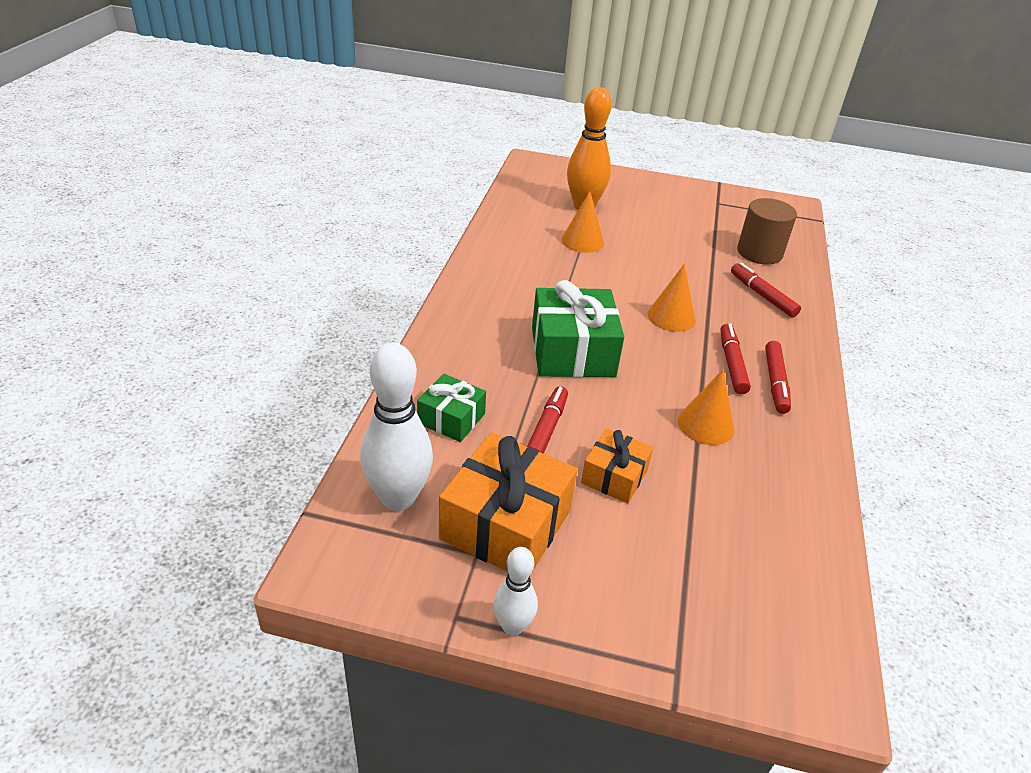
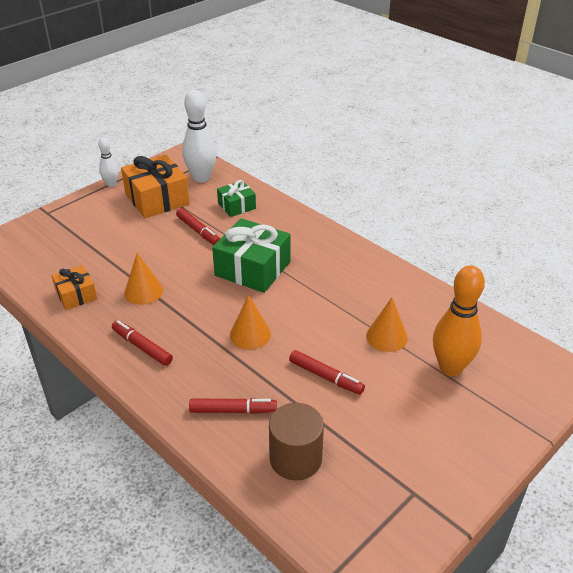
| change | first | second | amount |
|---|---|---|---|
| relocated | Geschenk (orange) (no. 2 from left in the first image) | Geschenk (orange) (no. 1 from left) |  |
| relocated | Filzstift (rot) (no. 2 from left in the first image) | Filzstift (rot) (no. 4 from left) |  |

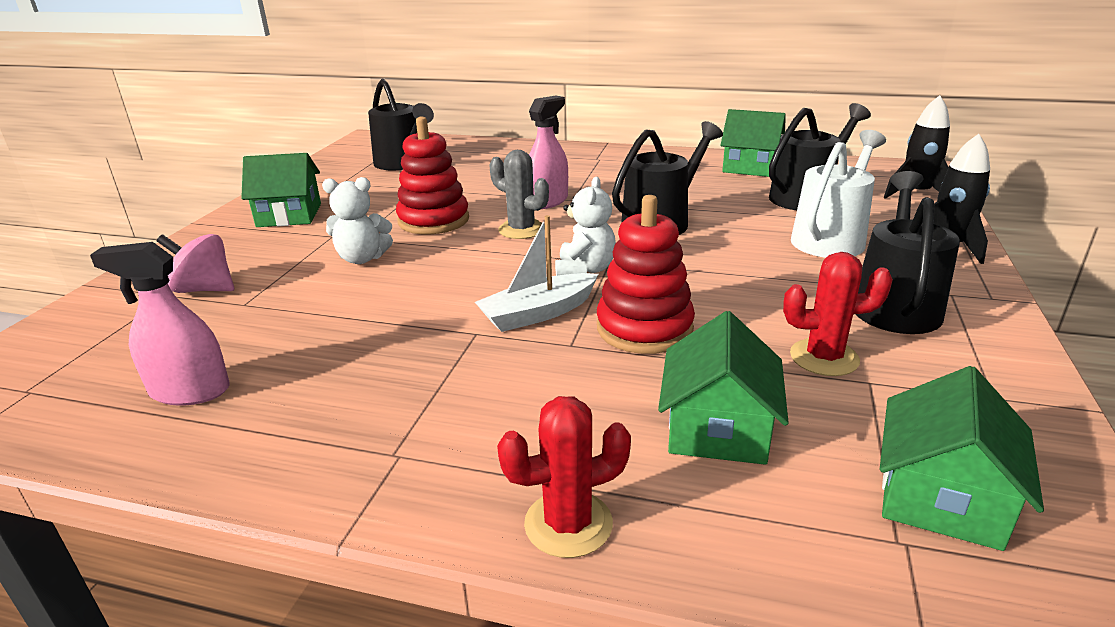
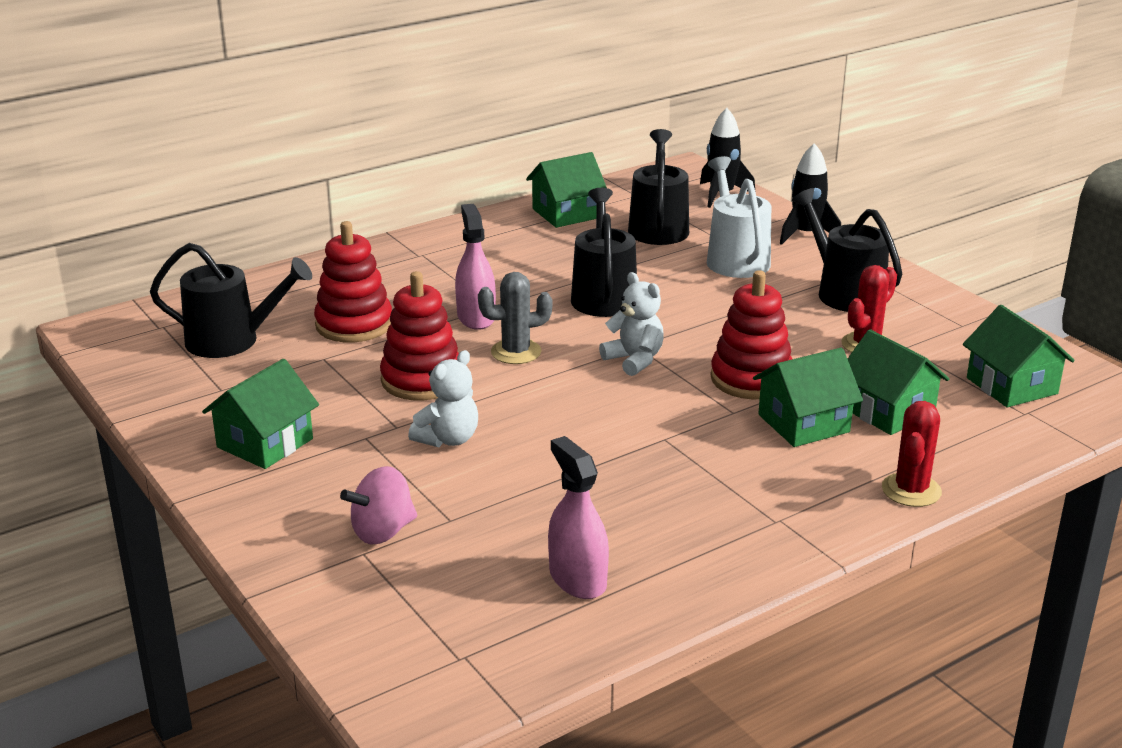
| change | first | second | amount |
|---|---|---|---|
| spun | Sprühflasche (rosa) (no. 1 from left in the first image) | Sprühflasche (rosa) (no. 2 from left) | 105 degrees clockwise |
| missing | Boot (weiß) |  |  |
| appeared |  | Stapelspielzeug (rot) (no. 1 from left) |  |
| appeared |  | Haus (grün) (no. 3 from left) |  |

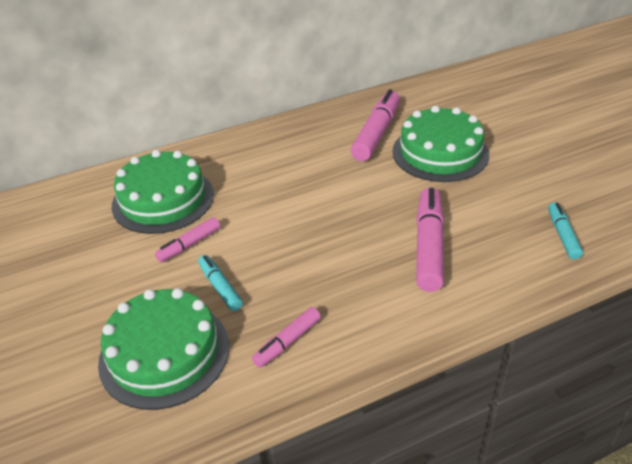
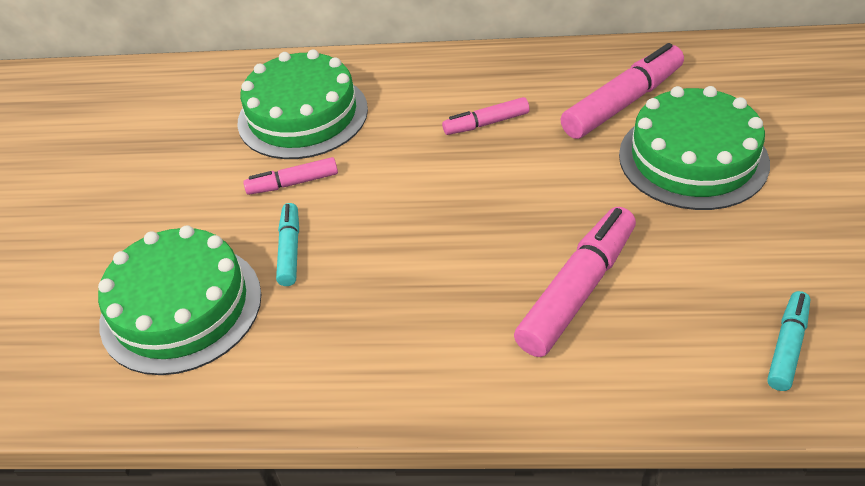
| change | first | second | amount |
|---|---|---|---|
| relocated | Filzstift (rosa) (no. 2 from left) |  |  |

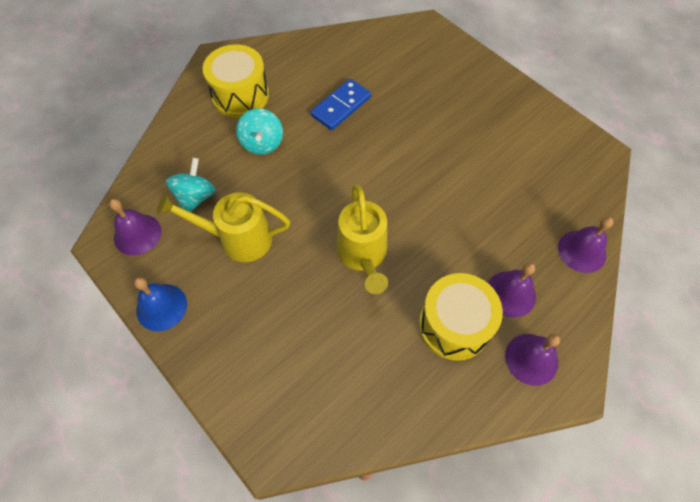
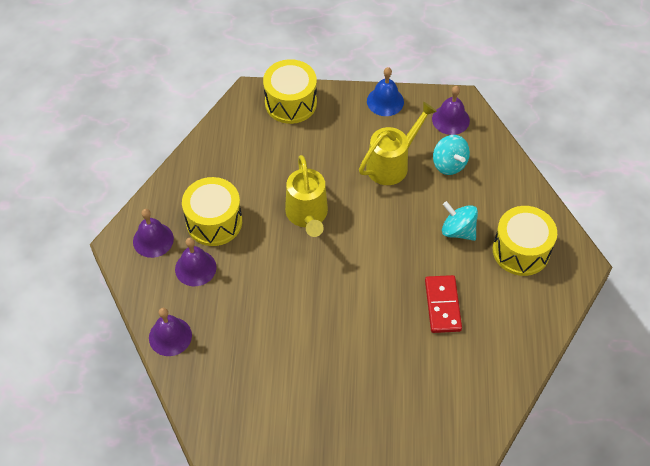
| change | first | second | amount |
|---|---|---|---|
| colour | Dominostein (blau) | Dominostein (rot) |  |
| spun | Gießkanne (gelb) (no. 2 from left in the first image) | Gießkanne (gelb) (no. 1 from left) | 135 degrees counterclockwise |
| appeared |  | Trommel (gelb) (no. 2 from left) |  |

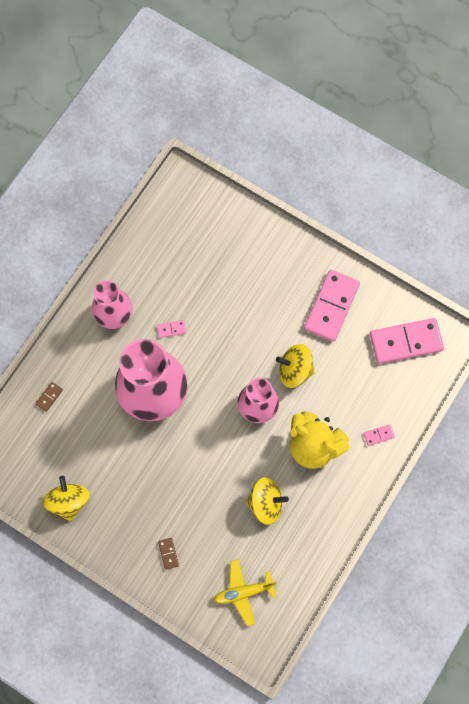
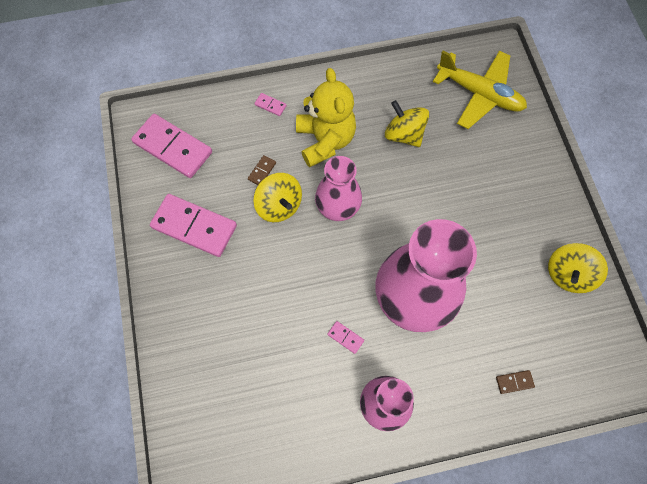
| change | first | second | amount |
|---|---|---|---|
| relocated | Dominostein (braun) (no. 2 from left in the first image) | Dominostein (braun) (no. 1 from left) |  |
| size | Flugzeug (gelb) |  | x1.52 |
| spun | Dominostein (rosa) (no. 2 from left) |  | 45 degrees clockwise |

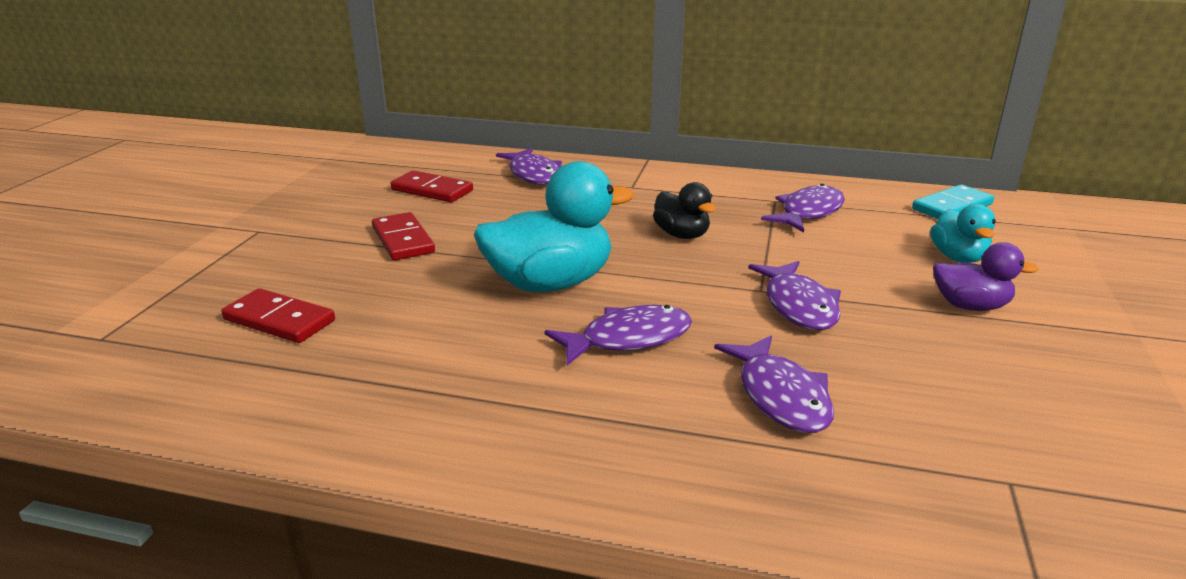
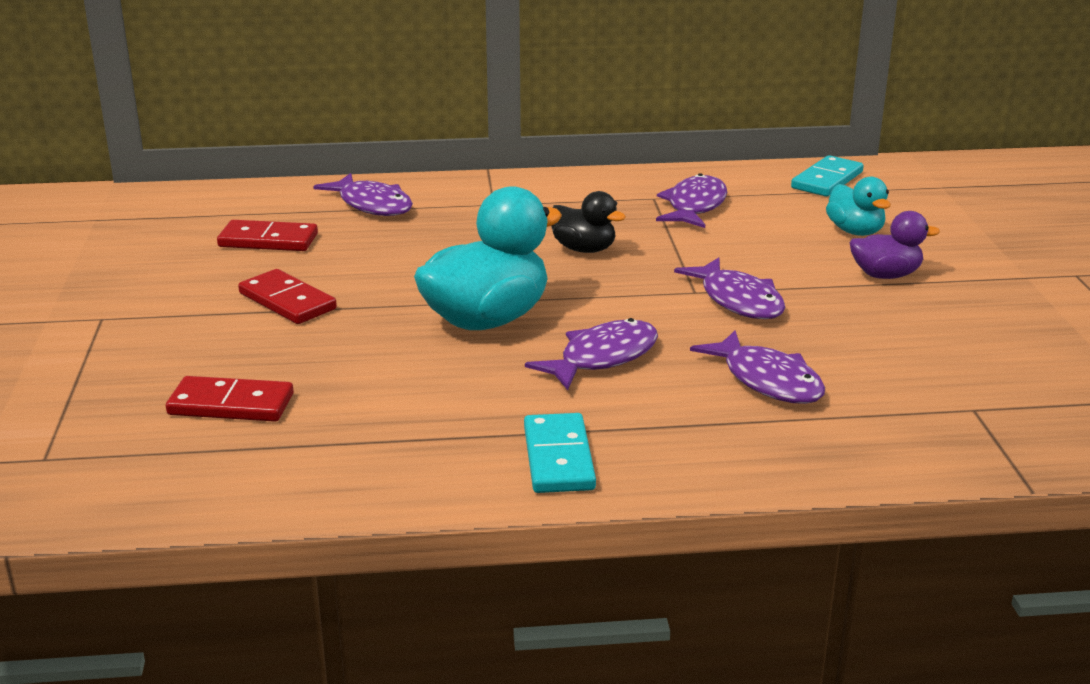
| change | first | second | amount |
|---|---|---|---|
| appeared |  | Dominostein (türkis) (no. 1 from left) |  |

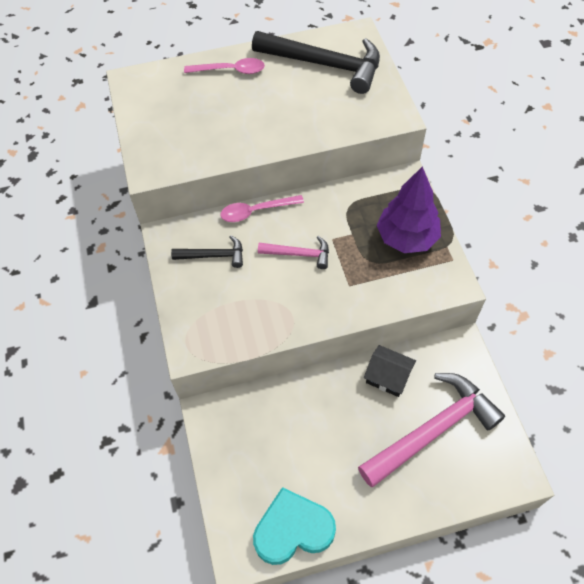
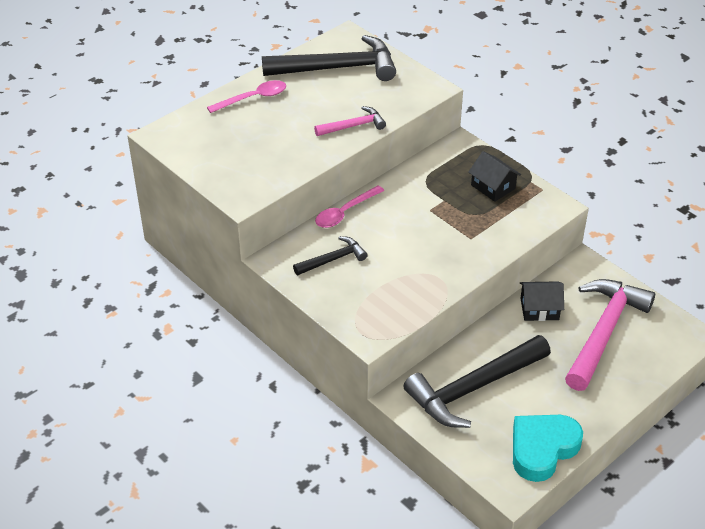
| change | first | second | amount |
|---|---|---|---|
| relocated | Hammer (rosa) (no. 1 from left) |  |  |
| exchanged | Baum (lila) | Haus (schwarz) (no. 1 from left) |  |
| appeared |  | Hammer (schwarz) (no. 3 from left) |  |

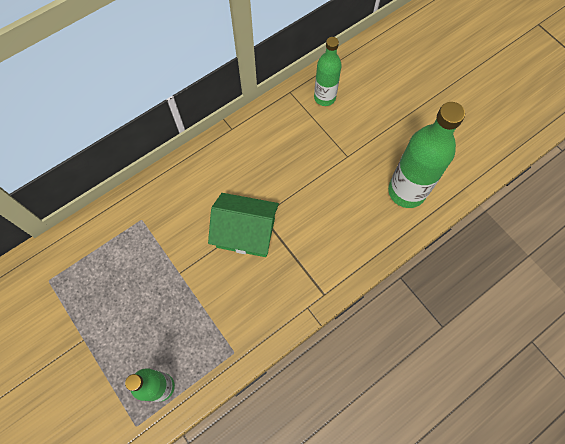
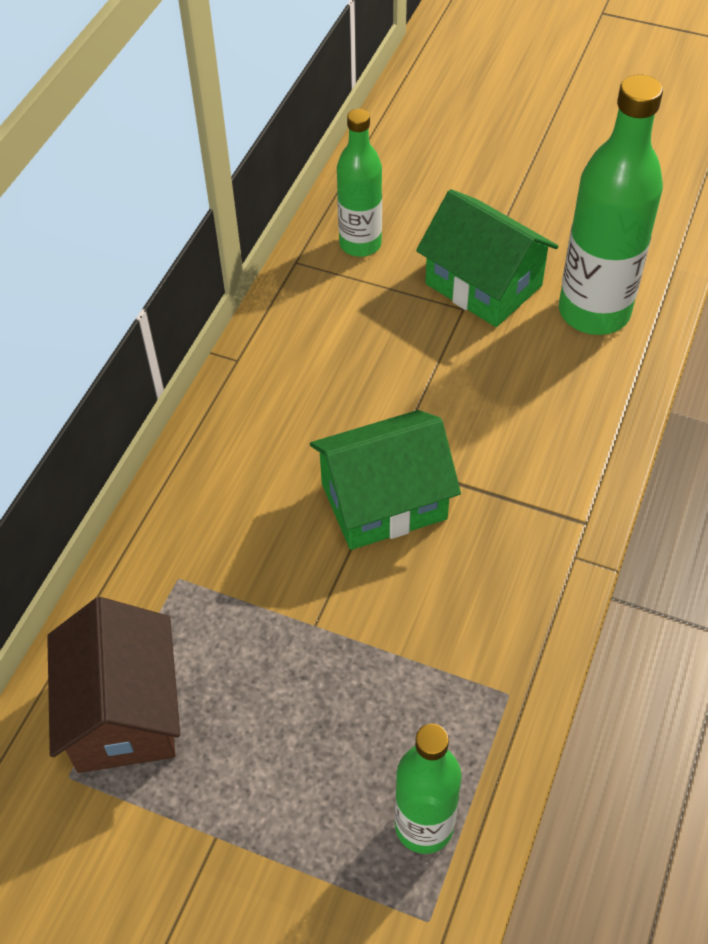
| change | first | second | amount |
|---|---|---|---|
| appeared |  | Haus (braun) |  |
| appeared |  | Haus (grün) (no. 2 from left) |  |

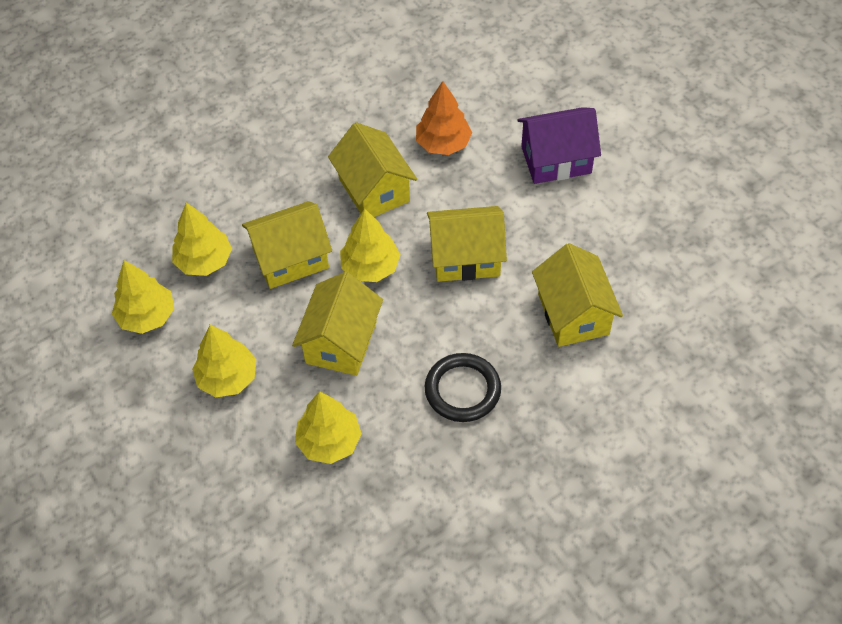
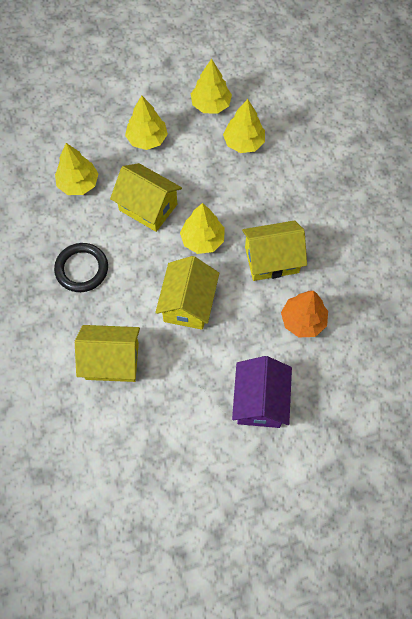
| change | first | second | amount |
|---|---|---|---|
| missing | Haus (gelb) (no. 1 from left) |  |  |

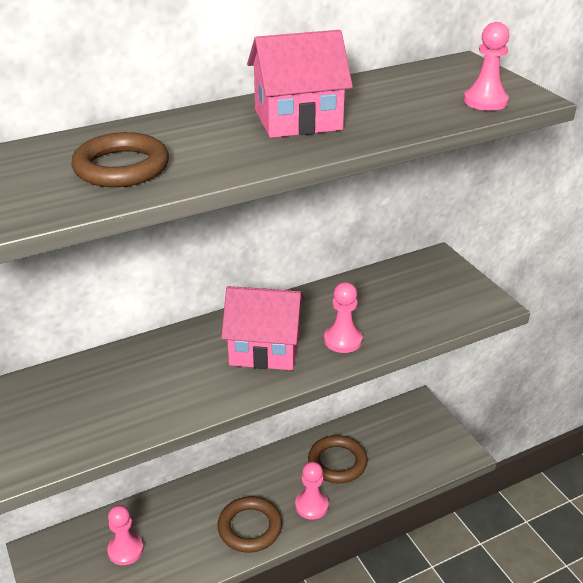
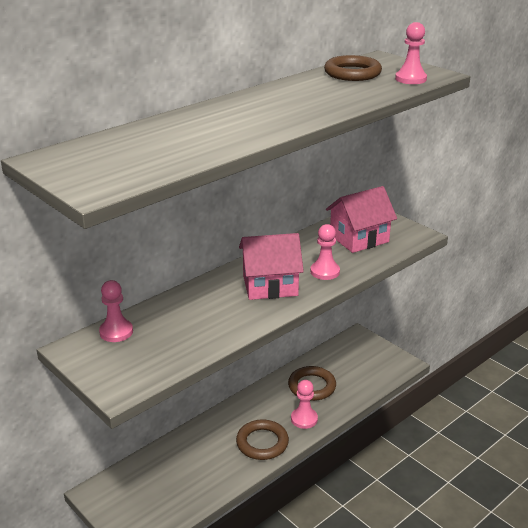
| change | first | second | amount |
|---|---|---|---|
| relocated | Ring (braun) (no. 1 from left in the first image) | Ring (braun) (no. 3 from left) |  |
| relocated | Bauer (rosa) (no. 1 from left) |  |  |
| relocated | Haus (rosa) (no. 2 from left) |  |  |

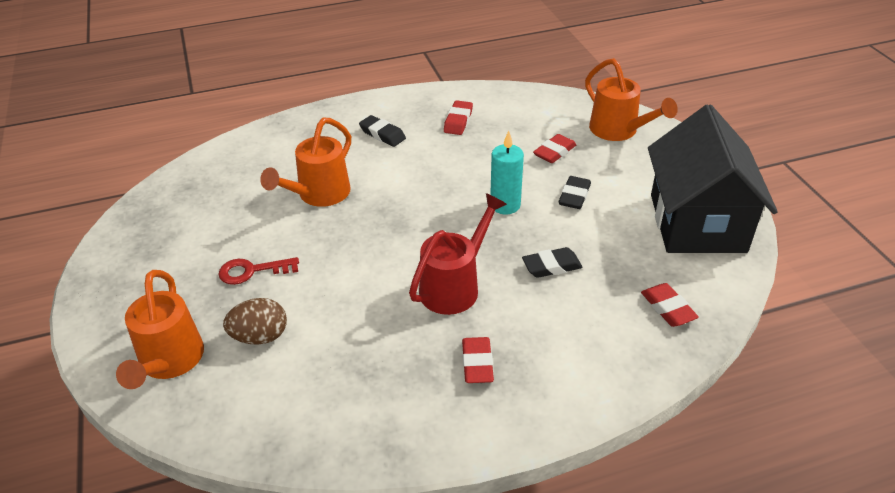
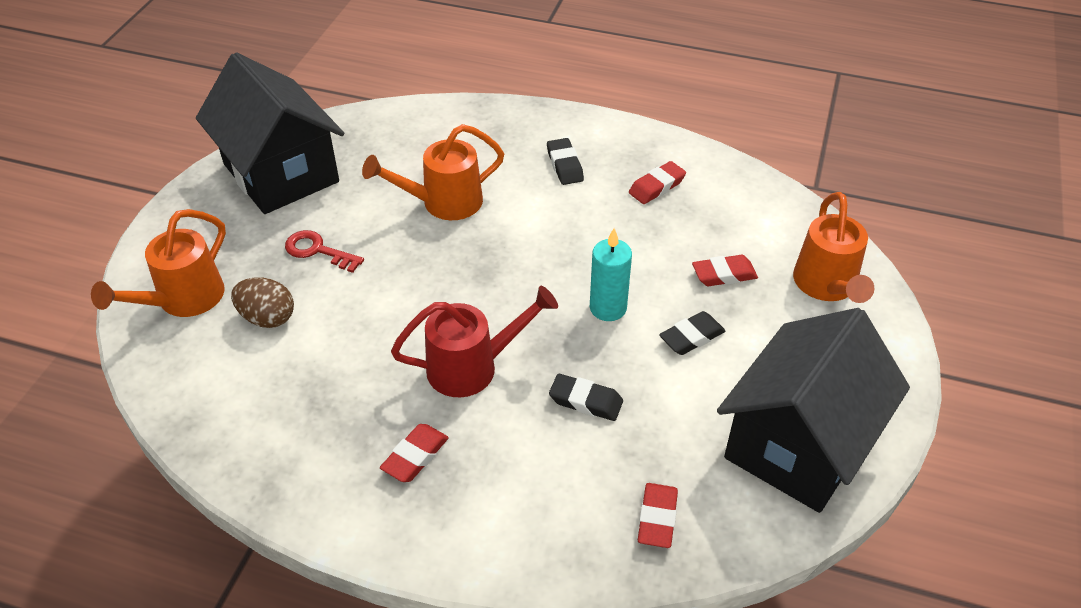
| change | first | second | amount |
|---|---|---|---|
| appeared |  | Haus (schwarz) (no. 1 from left) |  |

